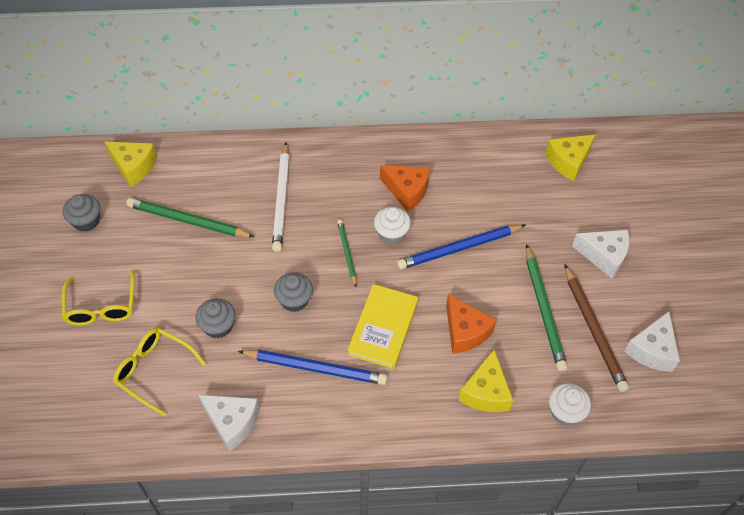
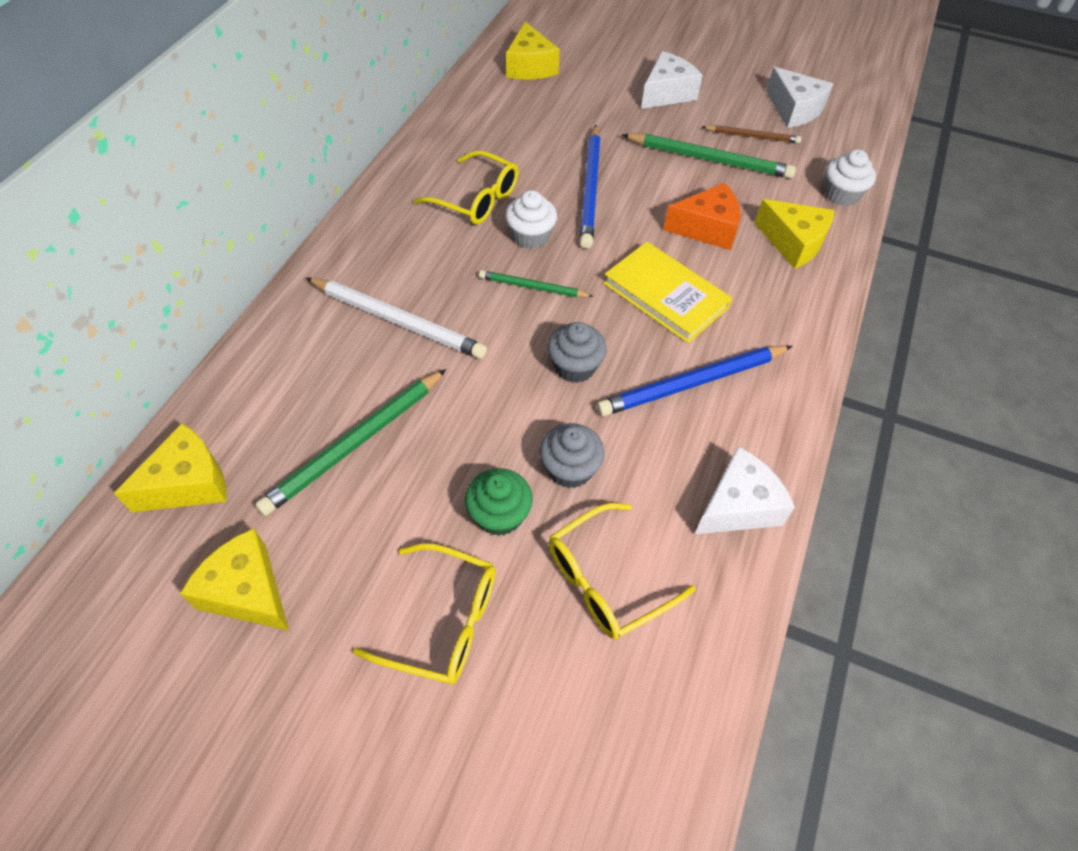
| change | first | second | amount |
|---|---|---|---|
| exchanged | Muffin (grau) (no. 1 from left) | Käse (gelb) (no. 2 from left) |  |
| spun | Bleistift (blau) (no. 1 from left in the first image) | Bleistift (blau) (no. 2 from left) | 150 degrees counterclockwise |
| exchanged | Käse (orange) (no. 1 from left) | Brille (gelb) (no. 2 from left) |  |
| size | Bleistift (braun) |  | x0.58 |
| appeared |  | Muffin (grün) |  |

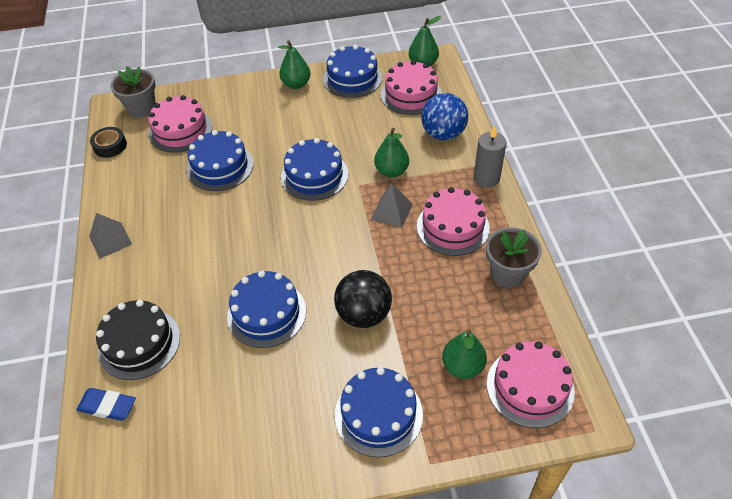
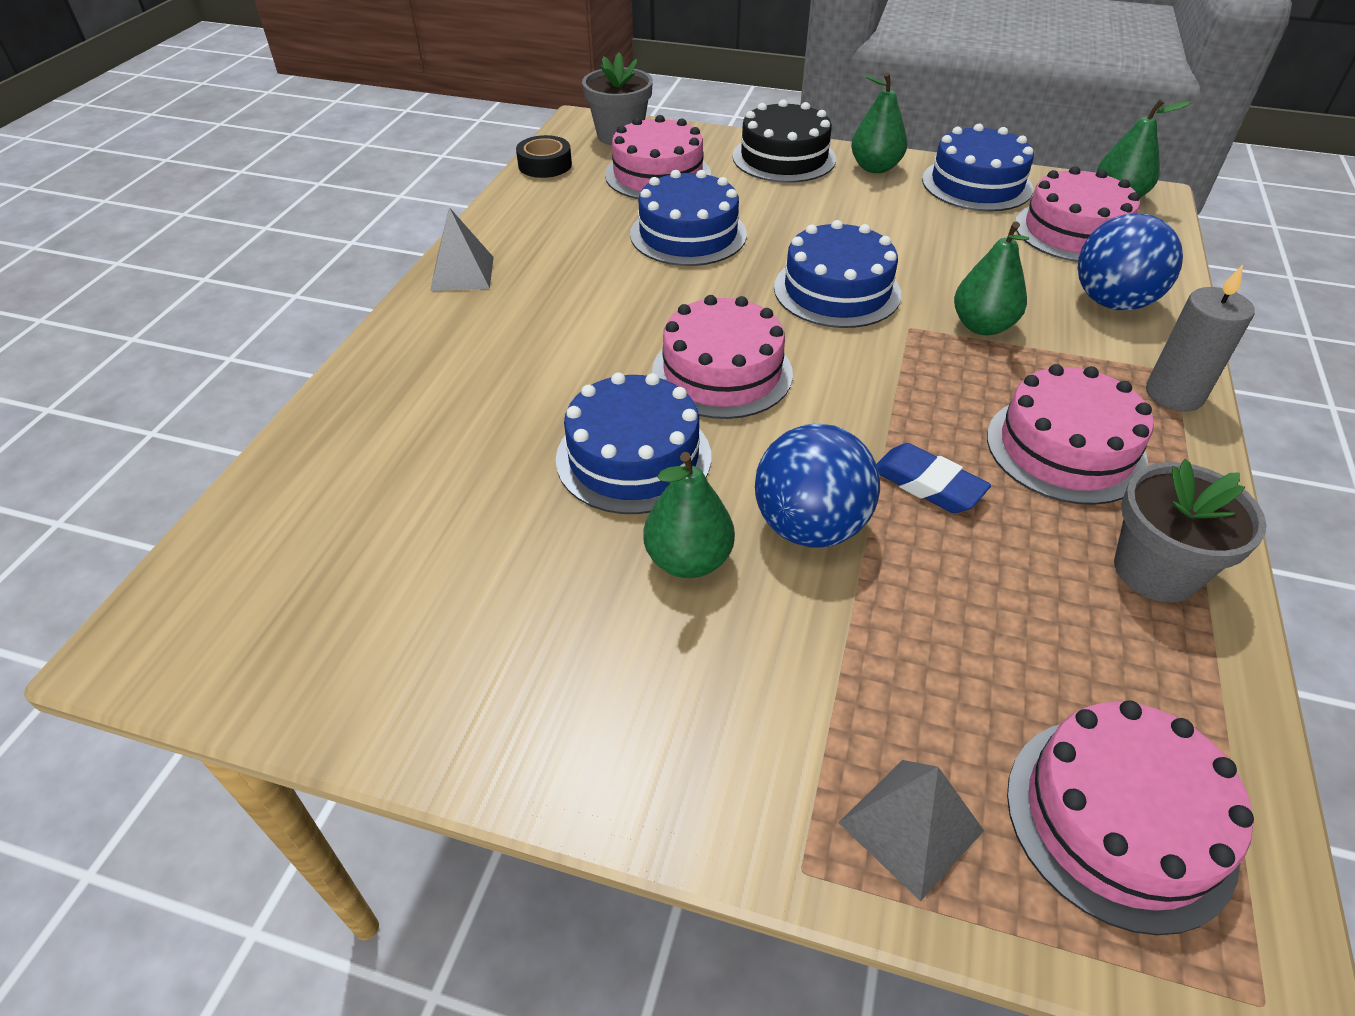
| change | first | second | amount |
|---|---|---|---|
| relocated | Radiergummi (blau) |  |  |
| relocated | Kuchen (schwarz) |  |  |
| colour | Ball (schwarz) | Ball (blau) (no. 1 from left) |  |
| missing | Kuchen (blau) (no. 5 from left) |  |  |
| relocated | Pyramide (grau) (no. 2 from left) |  |  |
| relocated | Birne (grün) (no. 4 from left in the first image) | Birne (grün) (no. 1 from left) |  |
| appeared |  | Kuchen (rosa) (no. 2 from left) |  |

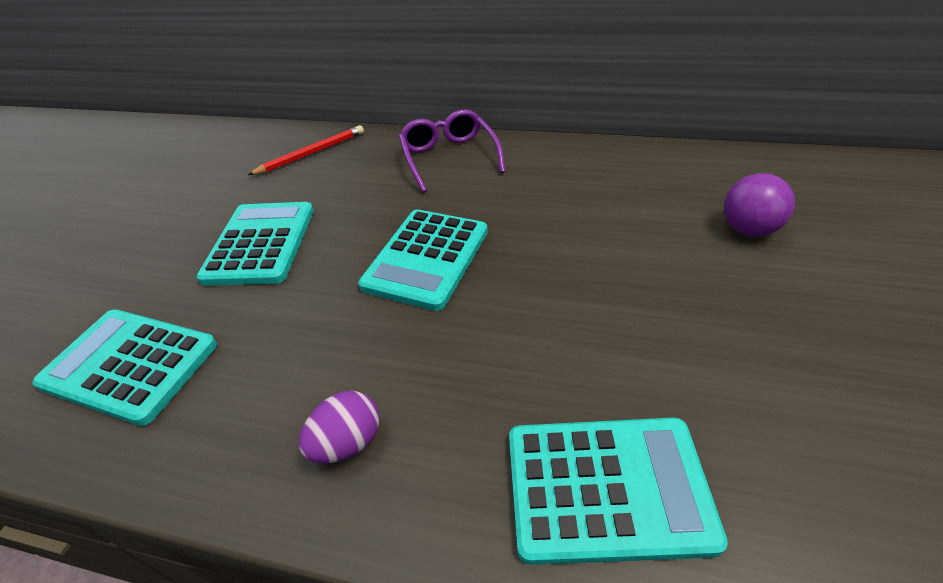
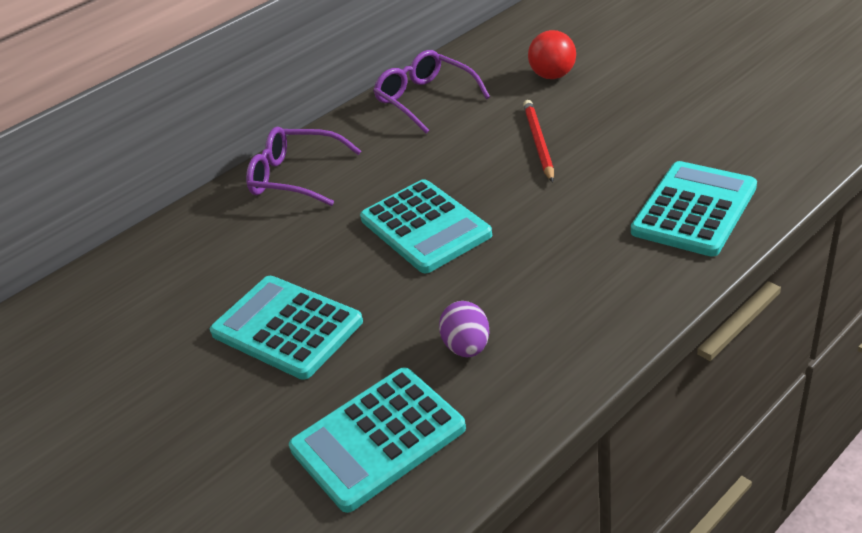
| change | first | second | amount |
|---|---|---|---|
| relocated | Bleistift (rot) |  |  |
| relocated | Ei (lila) |  |  |
| colour | Ball (lila) | Ball (rot) |  |
| appeared |  | Brille (lila) (no. 2 from left) |  |

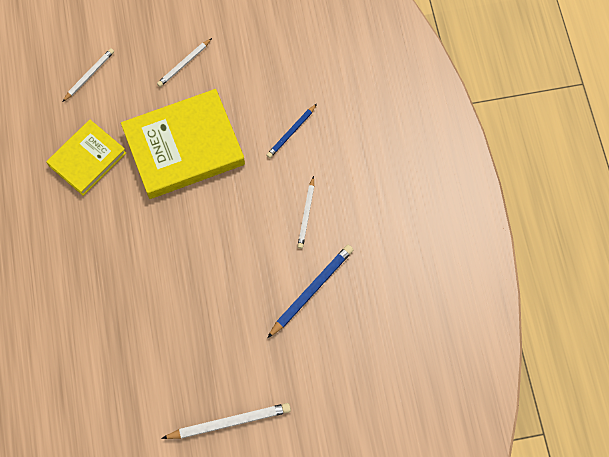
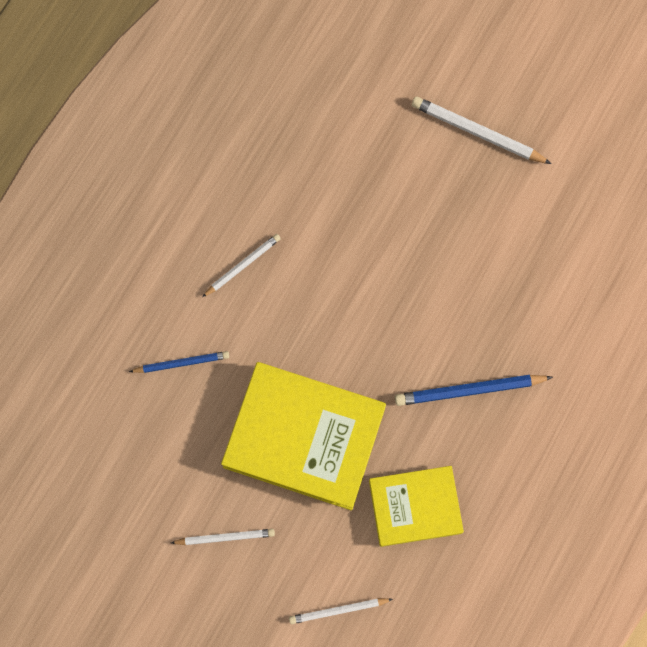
| change | first | second | amount |
|---|---|---|---|
| relocated | Bleistift (blau) (no. 2 from left) |  |  |

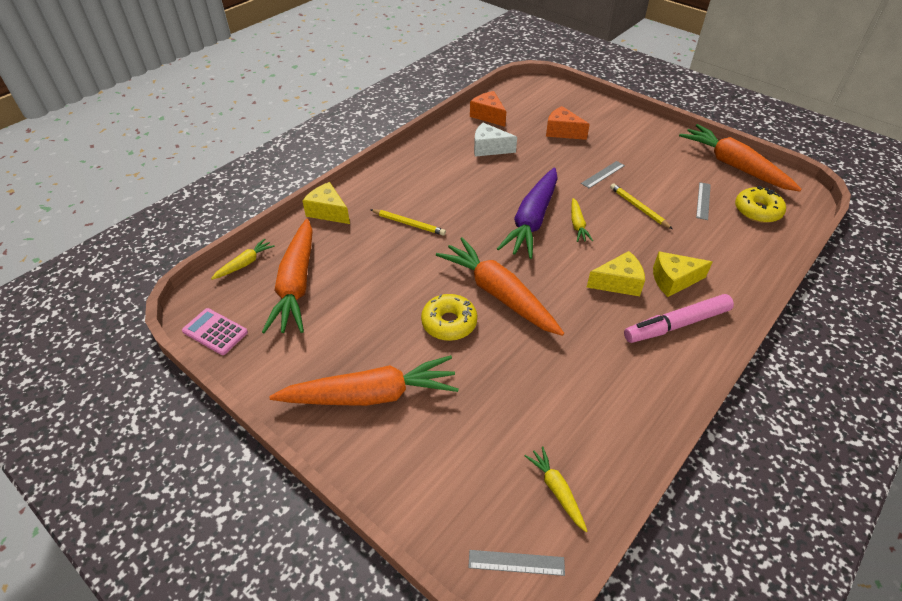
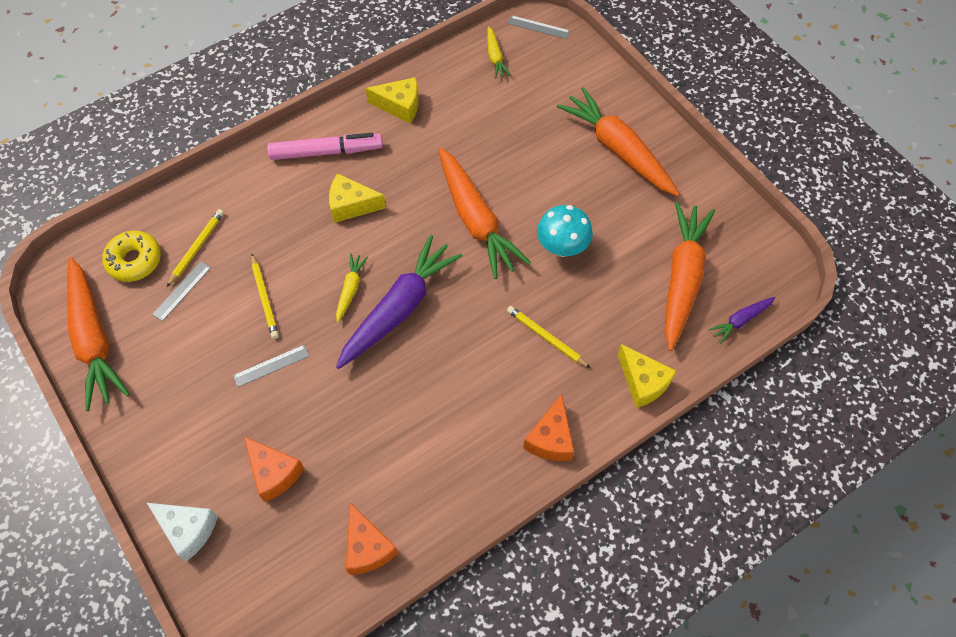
| change | first | second | amount |
|---|---|---|---|
| missing | Taschenrechner (rosa) |  |  |
| colour | Karotte (gelb) (no. 1 from left) | Karotte (lila) (no. 2 from left) |  |
| spun | Karotte (orange) (no. 2 from left in the first image) | Karotte (orange) (no. 3 from left) | 45 degrees clockwise |
| missing | Donut (gelb) (no. 1 from left) |  |  |
| relocated | Käse (weiß) |  |  |
| relocated | Käse (gelb) (no. 3 from left in the first image) | Käse (gelb) (no. 2 from left) |  |
| appeared |  | Bleistift (gelb) (no. 1 from left) |  |
| appeared |  | Käse (orange) (no. 3 from left) |  |
| appeared |  | Pilz (türkis) |  |

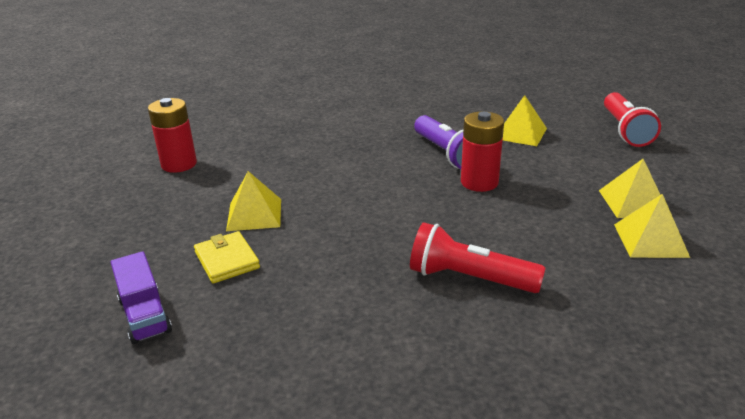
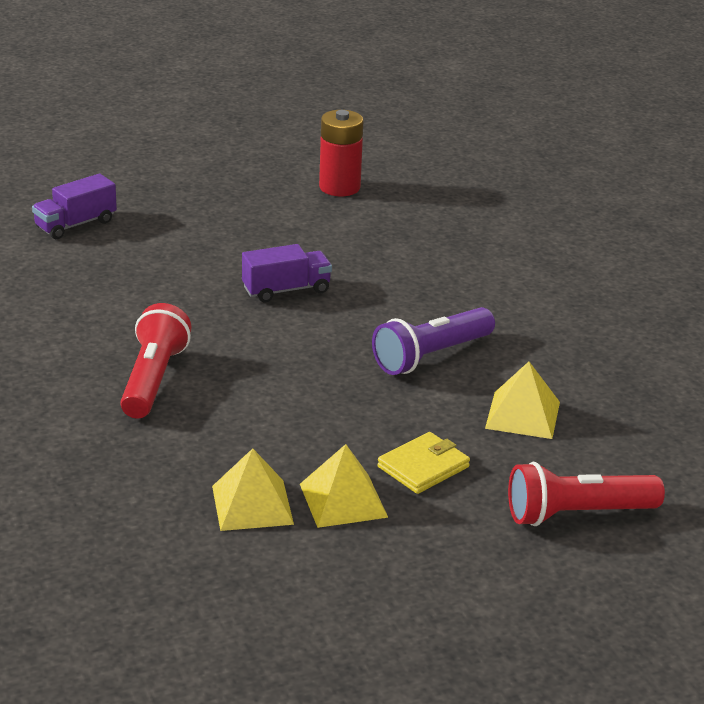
| change | first | second | amount |
|---|---|---|---|
| relocated | Geldbörse (gelb) |  |  |
| missing | Pyramide (gelb) (no. 1 from left) |  |  |
| missing | Batterie (rot) (no. 2 from left) |  |  |
| appeared |  | Lastwagen (lila) (no. 2 from left) |  |

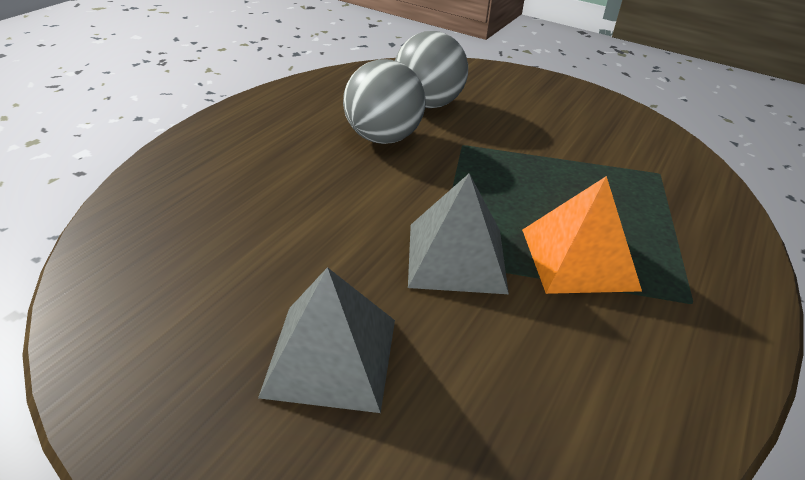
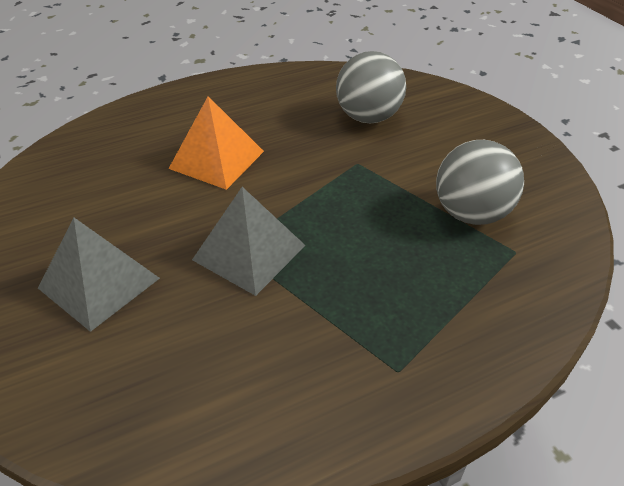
| change | first | second | amount |
|---|---|---|---|
| relocated | Ball (grau) (no. 1 from left in the first image) | Ball (grau) (no. 2 from left) |  |
| relocated | Pyramide (orange) |  |  |

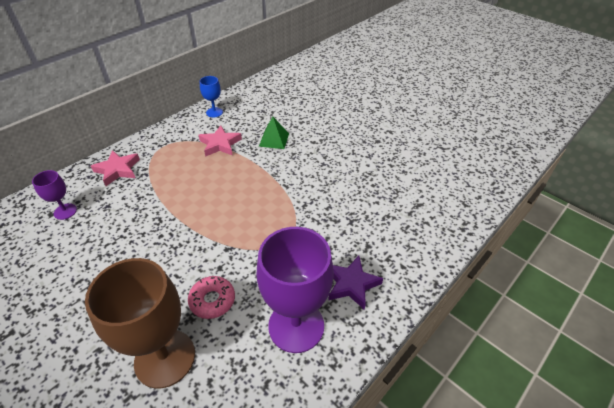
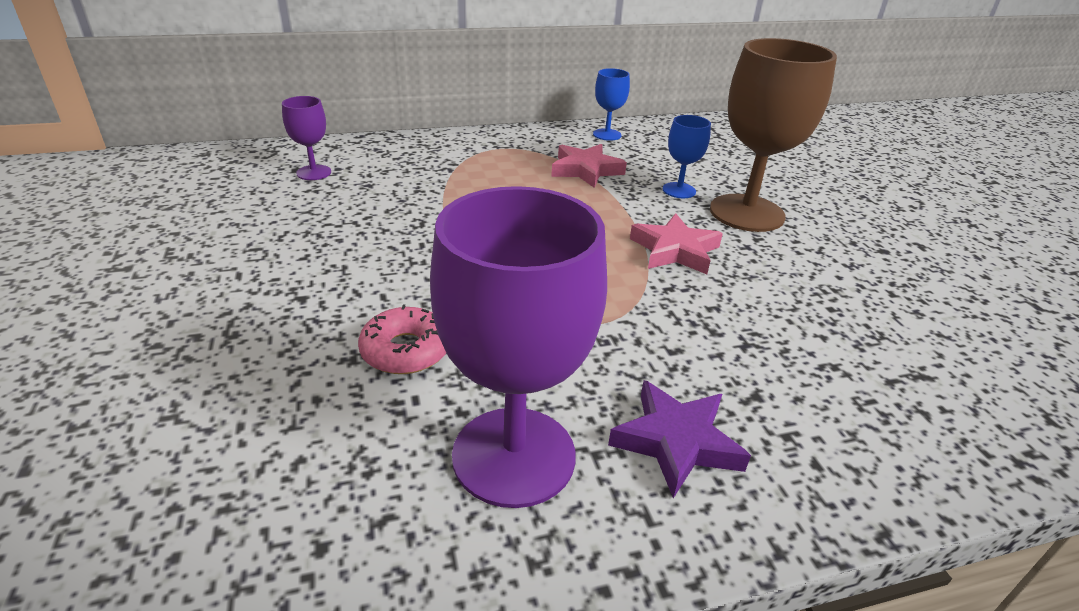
| change | first | second | amount |
|---|---|---|---|
| relocated | Kelch (braun) |  |  |
| relocated | Stern (rosa) (no. 1 from left in the first image) | Stern (rosa) (no. 2 from left) |  |
| exchanged | Pyramide (grün) | Kelch (blau) (no. 2 from left) |  |

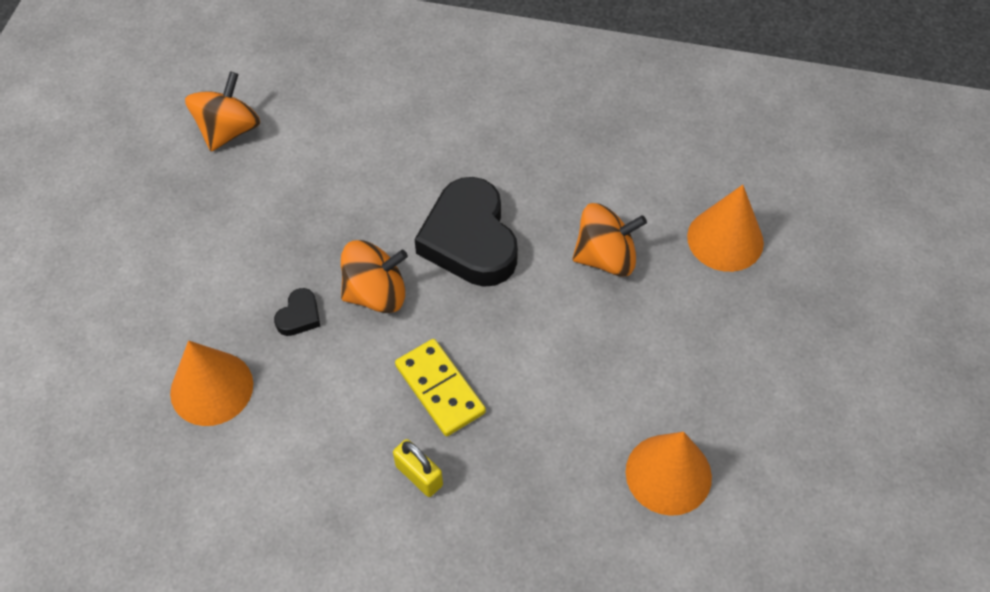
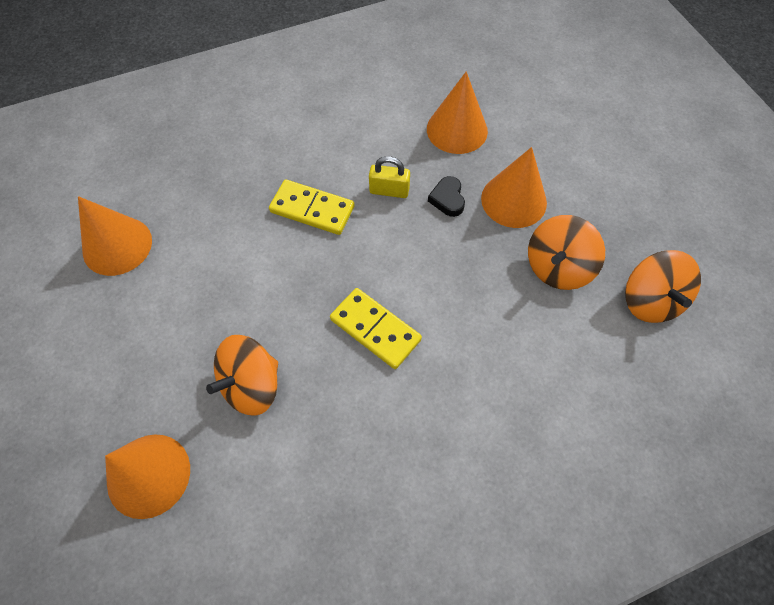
| change | first | second | amount |
|---|---|---|---|
| relocated | Kreisel (orange) (no. 2 from left) |  |  |
| relocated | Vorhängeschloss (gelb) |  |  |
| exchanged | Herz (schwarz) (no. 2 from left) | Dominostein (gelb) (no. 2 from left) |  |
| appeared |  | Kegel (orange) (no. 4 from left) |  |

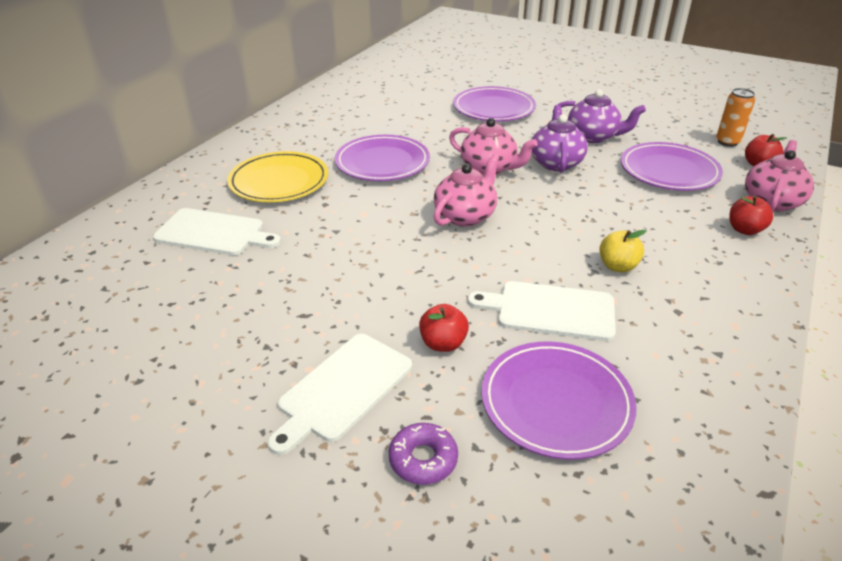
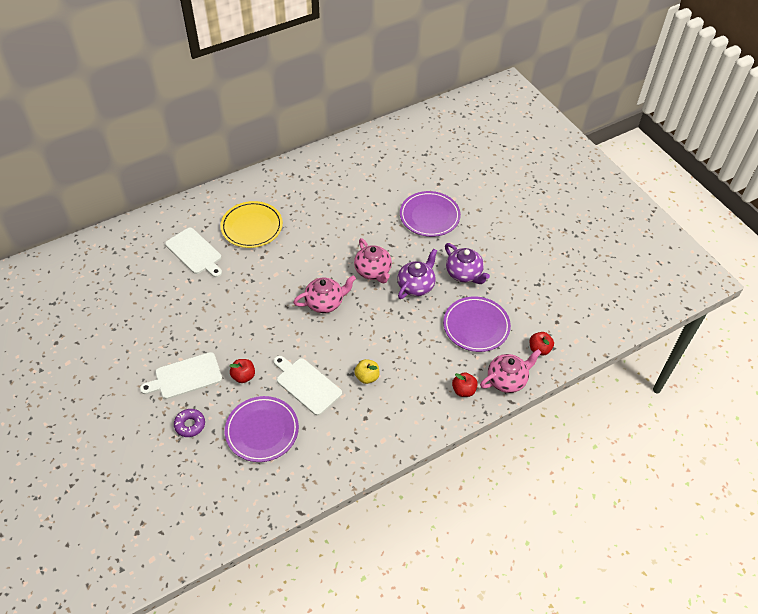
| change | first | second | amount |
|---|---|---|---|
| missing | Teller (lila) (no. 1 from left) |  |  |
| missing | Dose (orange) |  |  |

